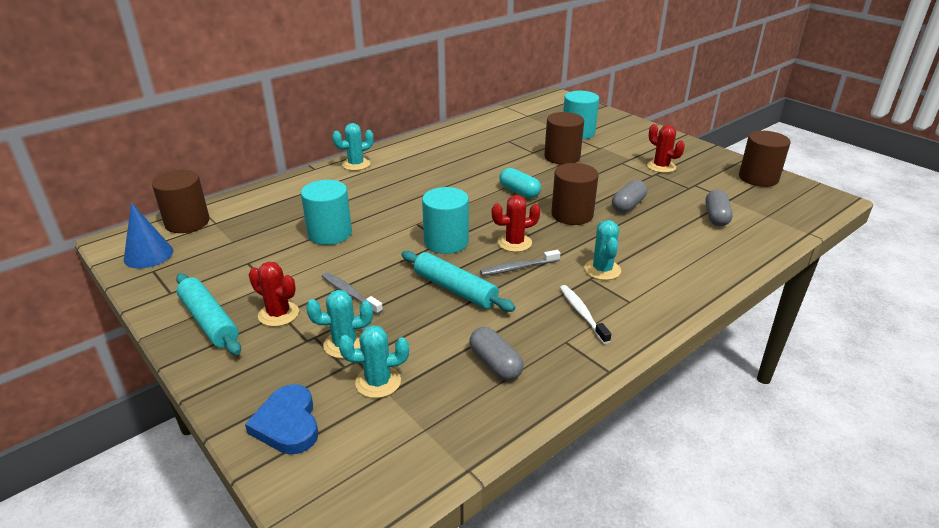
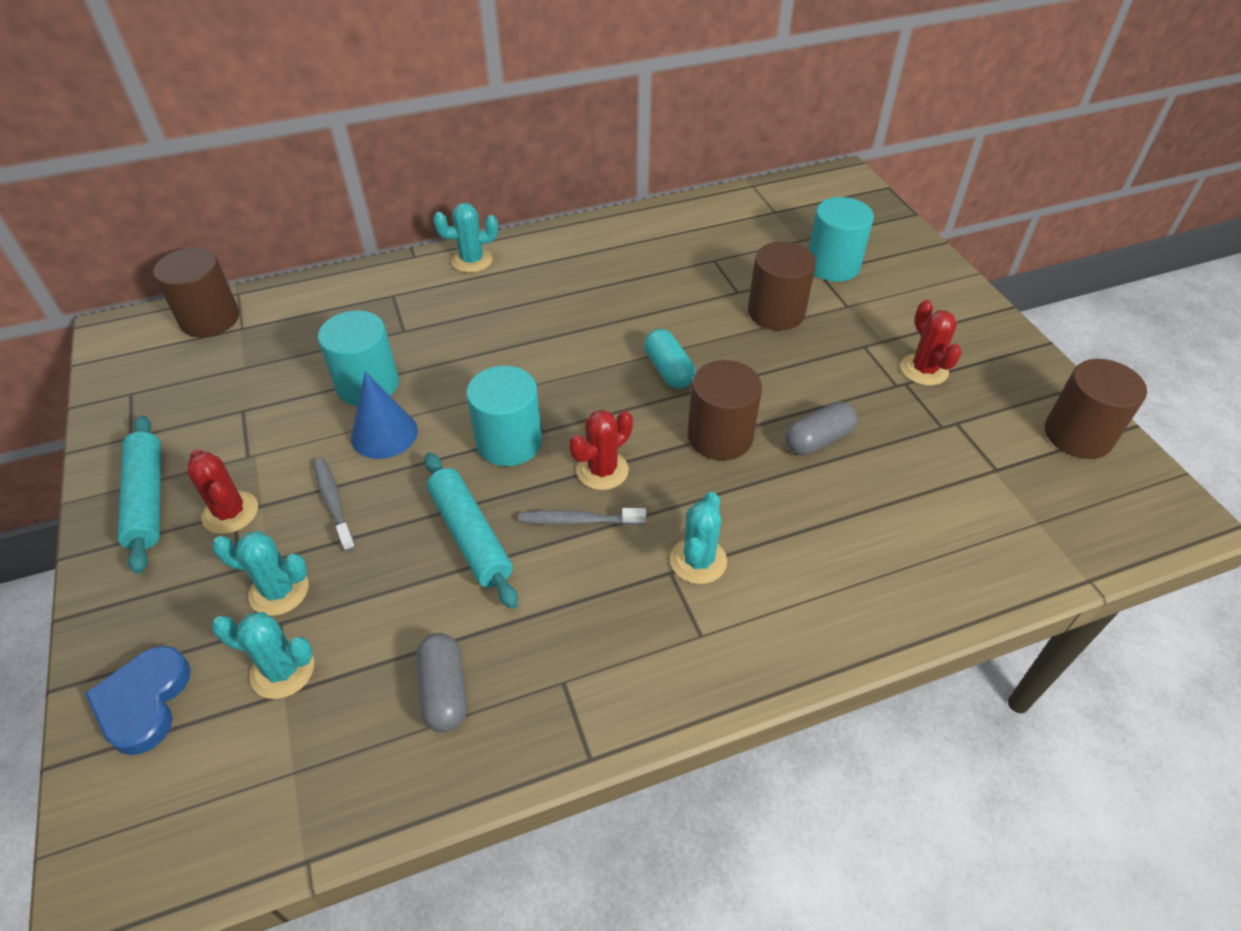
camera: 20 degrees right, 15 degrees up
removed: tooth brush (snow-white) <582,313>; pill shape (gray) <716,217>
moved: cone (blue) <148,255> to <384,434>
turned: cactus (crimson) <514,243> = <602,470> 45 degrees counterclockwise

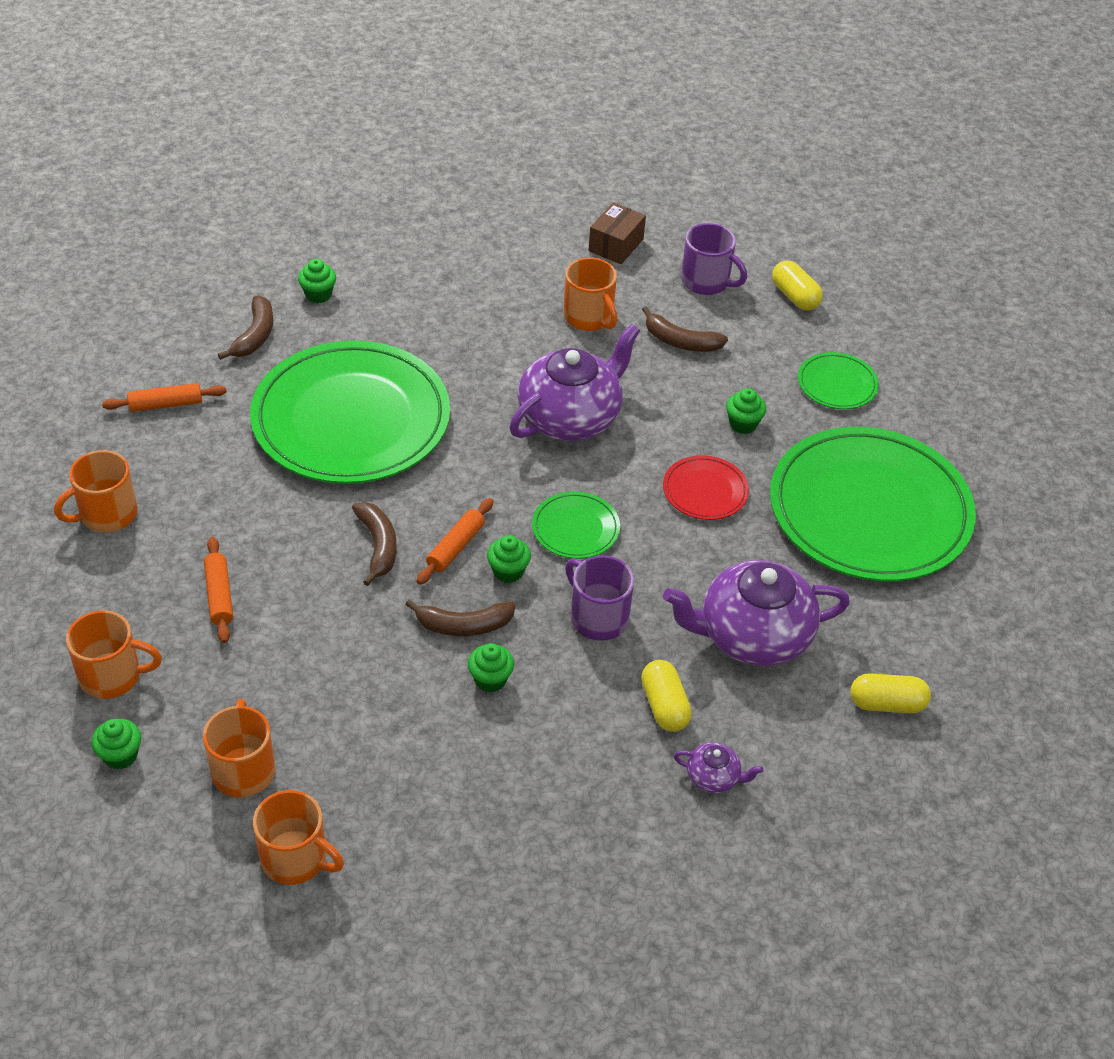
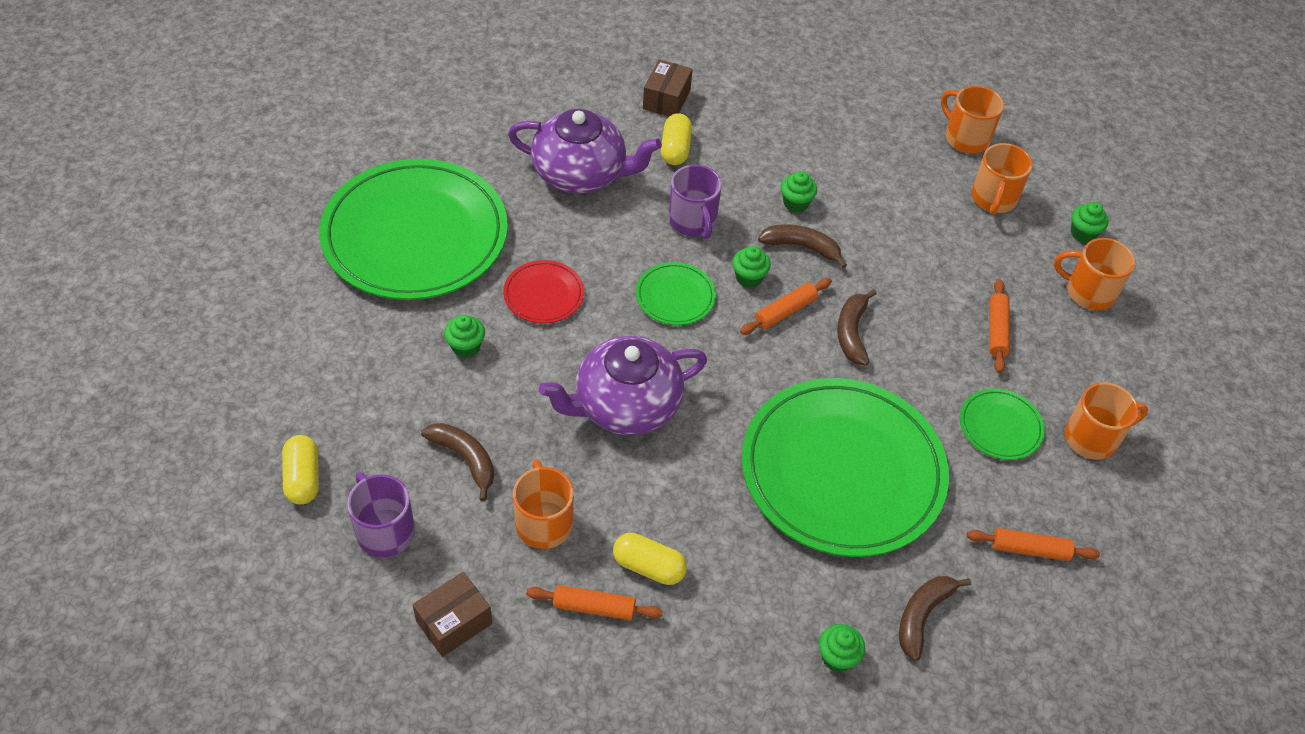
camera: 160 degrees left, 5 degrees up
added: dough roller (orange-coloured) <594,607>
moved: dinner plate (emerald) <837,384> to <1000,426>; pill shape (bright yellow) <887,704> to <649,567>
replaced: teapot (royal purple) <713,777> to package (dark brown) <666,99>

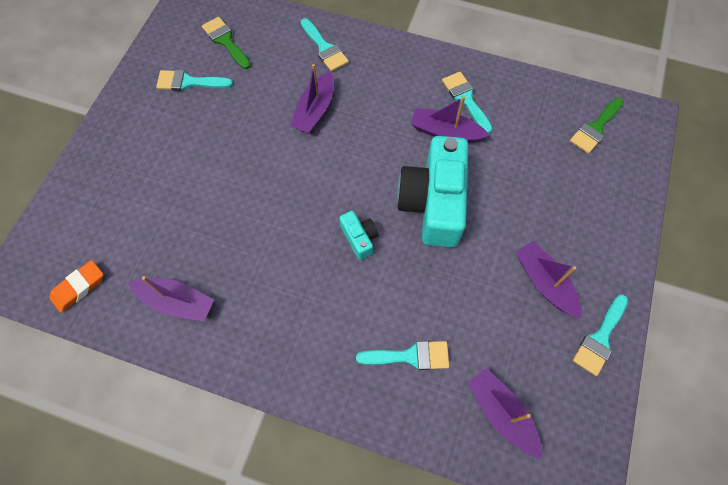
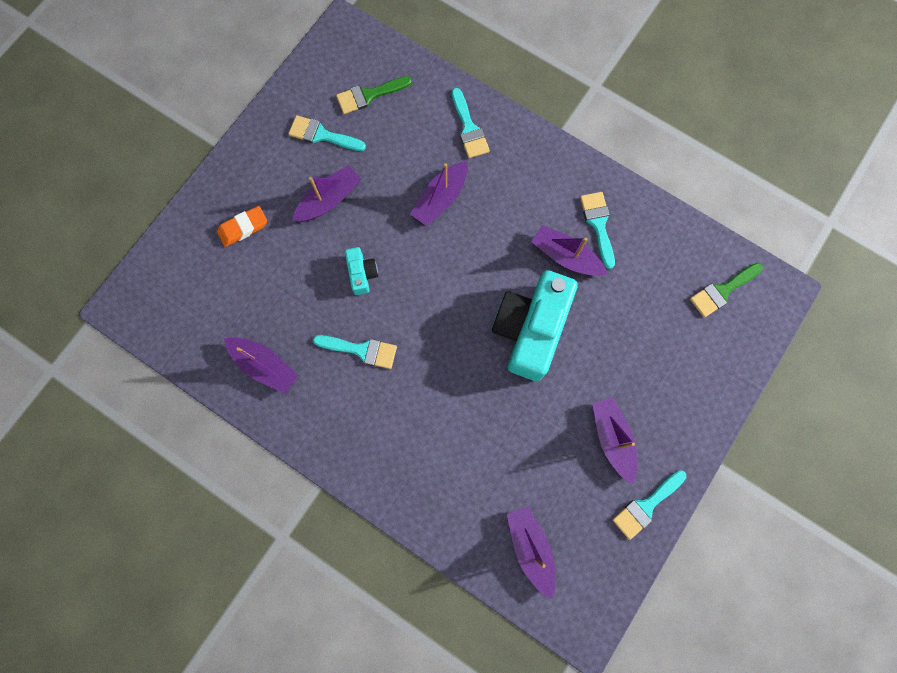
camera: 15 degrees right, 10 degrees up
added: boat (royal purple) <329,200>
moved: gum eraser (orange-coloured) <79,287> to <243,228>; compact camera (turquoise) <359,238> to <362,274>; brush (turquoise) <410,356> to <361,350>
turned: brush (emerald) <226,41> = <369,95> 90 degrees counterclockwise

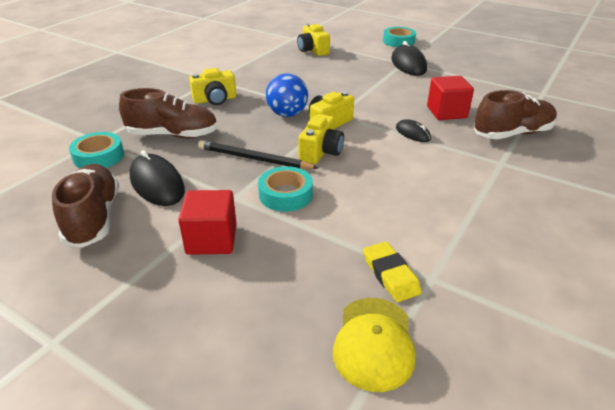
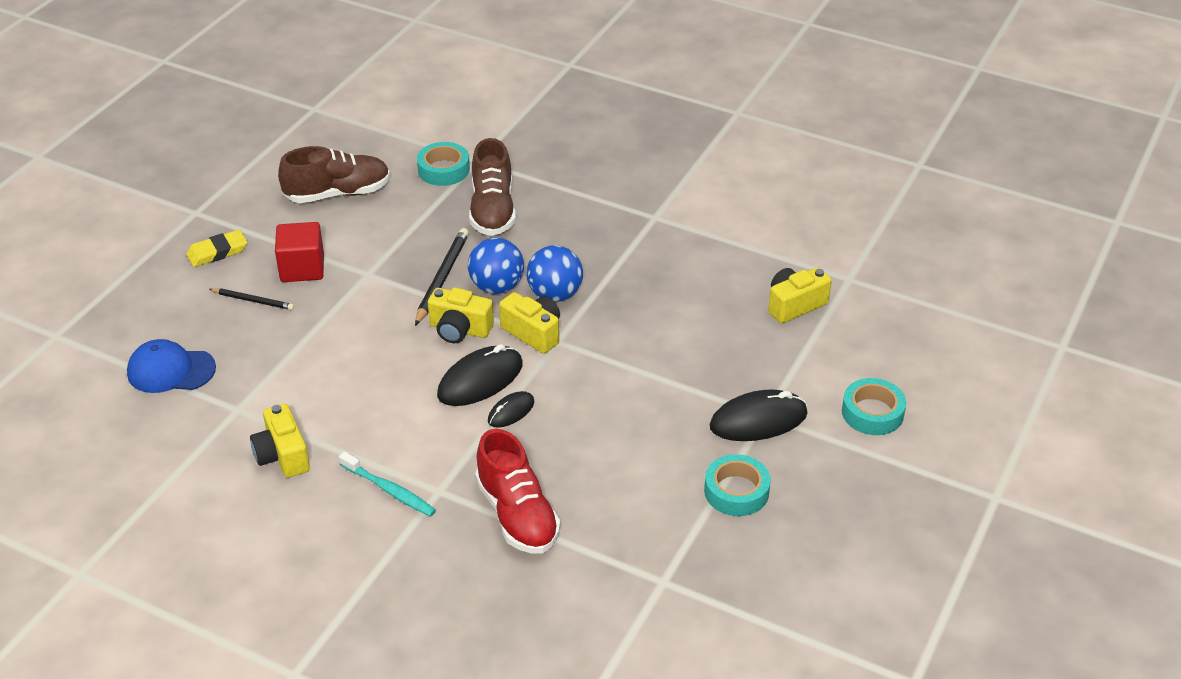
camera: 85 degrees right, 5 degrees up
removed: cube (crimson) <446,112>
added: wooden pencil (ebony) <253,300>; tooth brush (turquoise) <389,490>; sphere (blue) <497,287>
moved: mouse (ebony) <157,184> to <480,380>; compact camera (bright yellow) <215,100> to <282,455>; tape (turquoise) <285,195> to <736,491>; gum eraser (bright yellow) <390,274> to <217,252>
recoloured: baseball cap (bright yellow) <374,342> to baseball cap (blue) <171,370>; shoe (dark brown) <512,134> to shoe (crimson) <517,515>

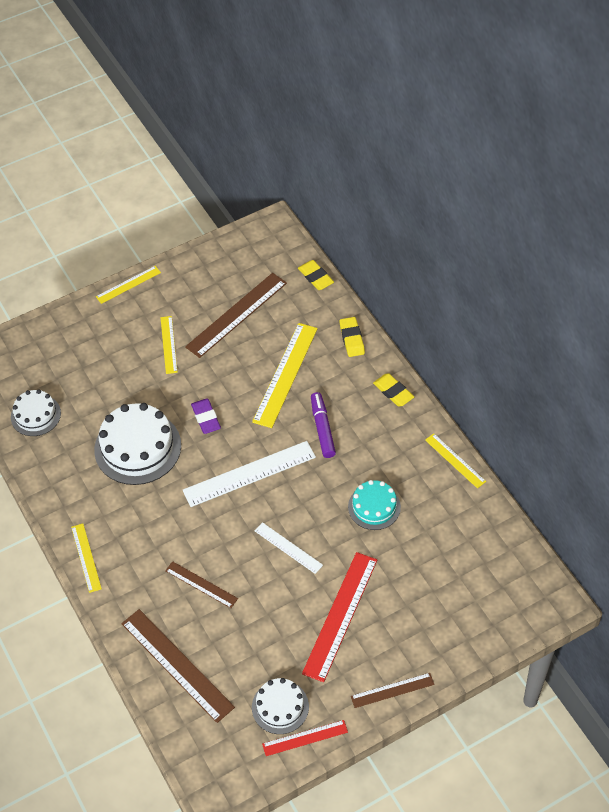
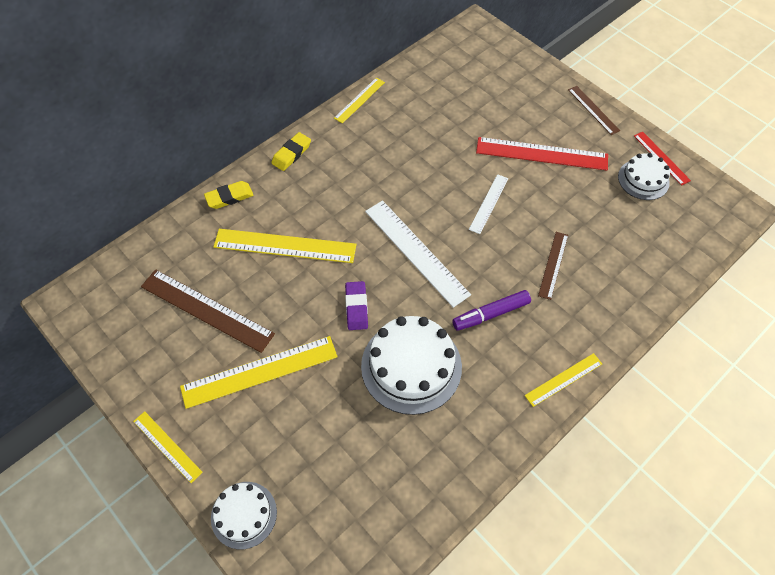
camera: 105 degrees left, 5 degrees up
removed: ruler (dark brown) <177,664>; gum eraser (bright yellow) <315,277>; gateau (turquoise) <374,507>
moved: gateau (snow-white) <35,415> to <244,514>; marker (royal purple) <322,428> to <491,314>
turned: gum eraser (royal purple) <206,418> = <356,307> 60 degrees counterclockwise
resized: ruler (bright yellow) <168,344> = <259,372> x1.79

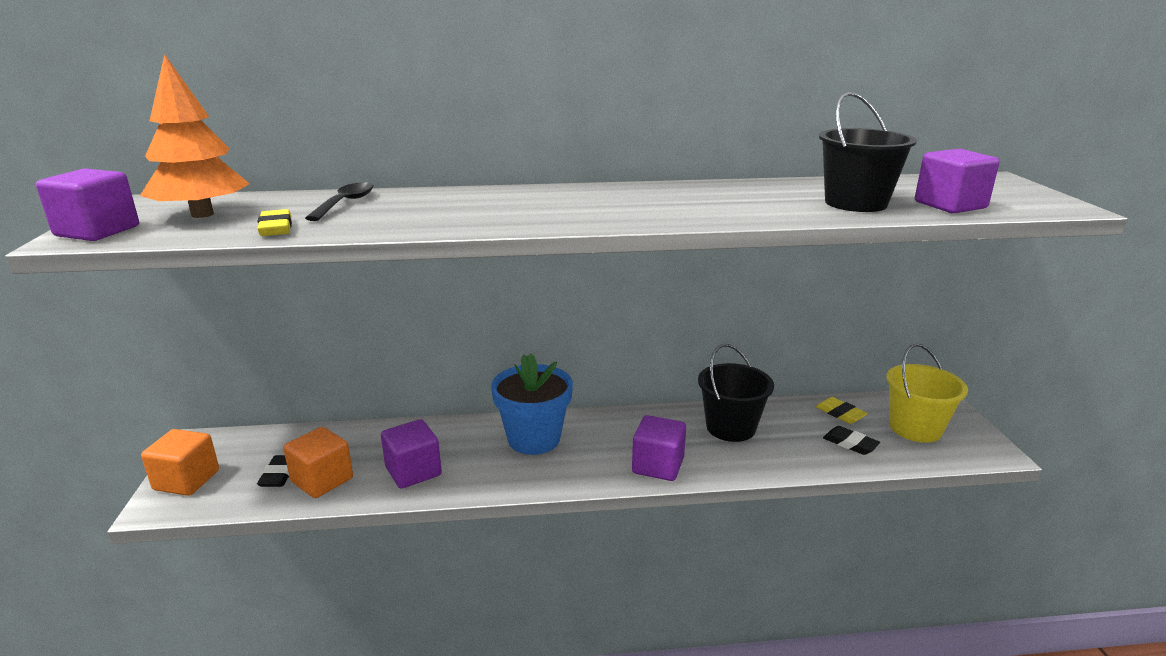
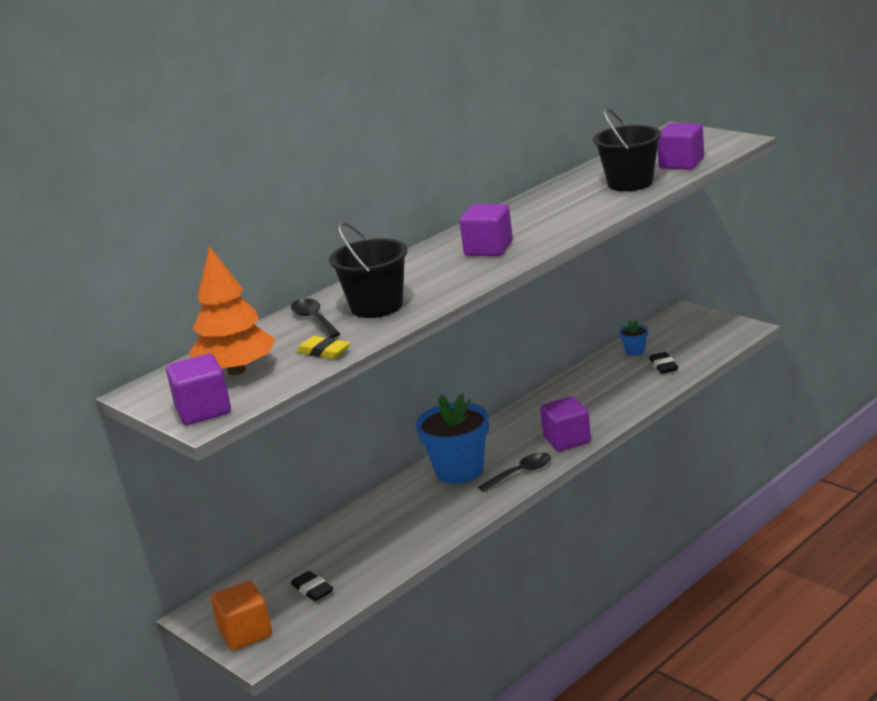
camera: 35 degrees left, 0 degrees up
removed: cube (orange-coloured) <322,480>; sand bucket (bright yellow) <915,428>
added: teaspoon (ebony) <521,473>
moved: cube (royal purple) <413,471> to <488,249>; sand bucket (ebony) <730,427> to <377,306>
replaced: gum eraser (bright yellow) <840,413> to flower pot (blue) <635,351>
turned: gum eraser (ebony) <850,444> = <663,366> 75 degrees clockwise

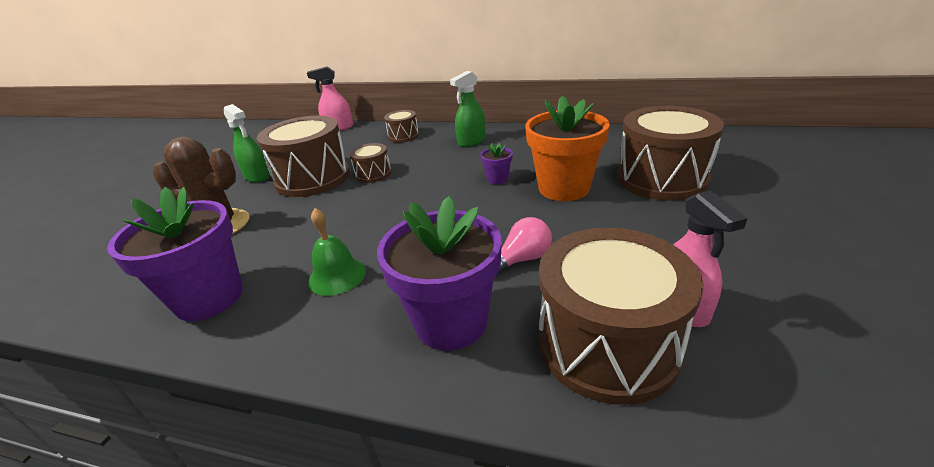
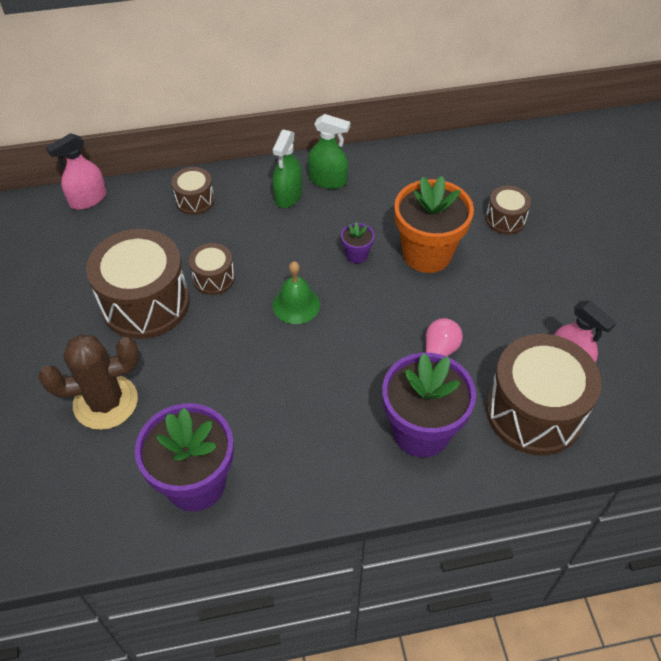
camera: 30 degrees left, 20 degrees up
moved: spray cleaner (emerald) <257,176> to <328,180>; bell (emerald) <337,276> to <296,305>
resized: drum (dark brown) <661,179> = <505,219> x0.49

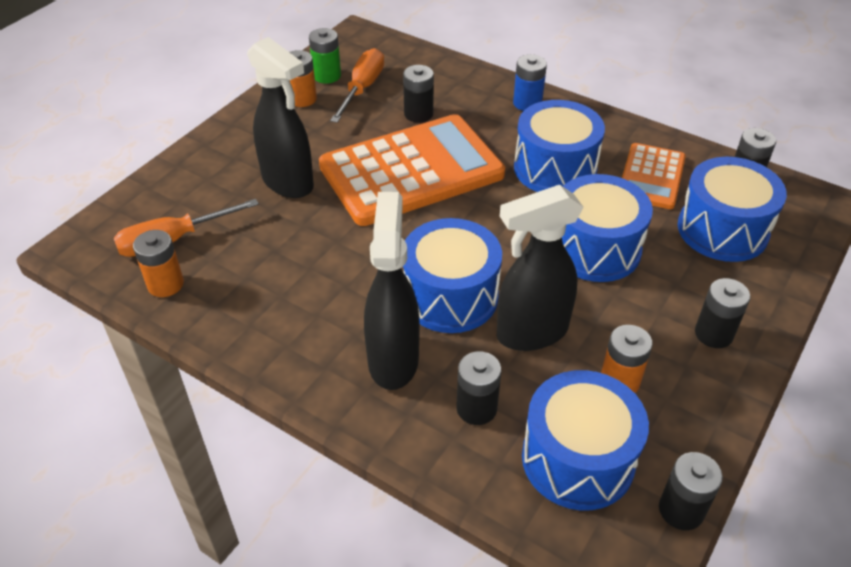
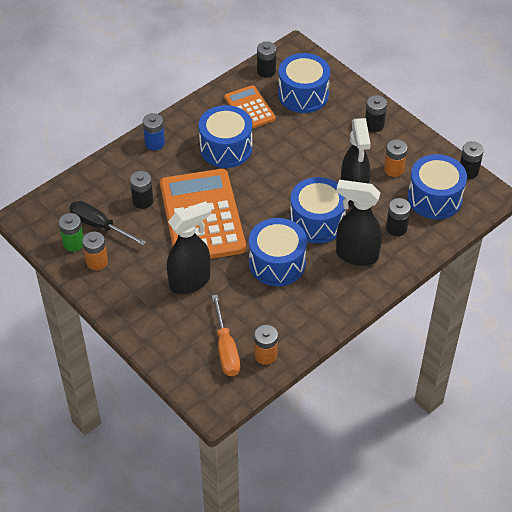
camera: 75 degrees left, 5 degrees up
moved: drum (blue) <595,249> to <277,263>
recoloured: hand screwdriver (orange-coloured) <362,88> to hand screwdriver (ebony) <99,226>
turned: adding machine (orange-coloured) <651,177> = <249,108> 150 degrees counterclockwise

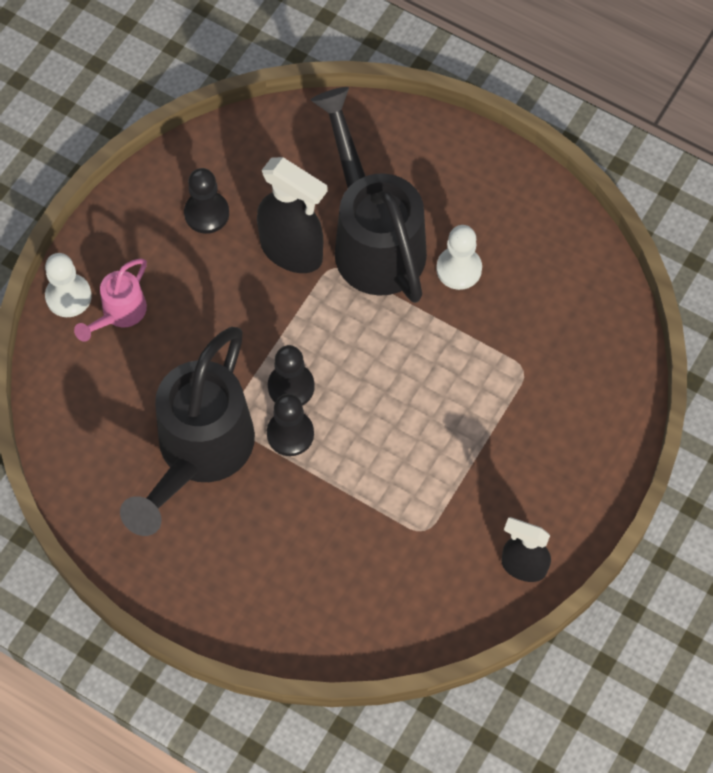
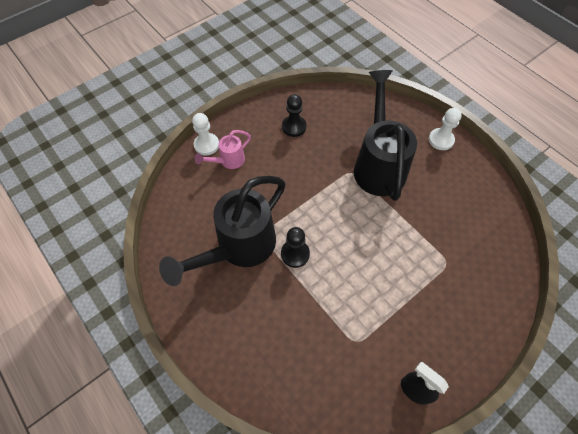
camera: 20 degrees right, 5 degrees down
removed: spray cleaner (ebony) <292,252>; pawn (ebony) <291,386>
moved: pawn (snow-white) <459,269> to <441,140>

